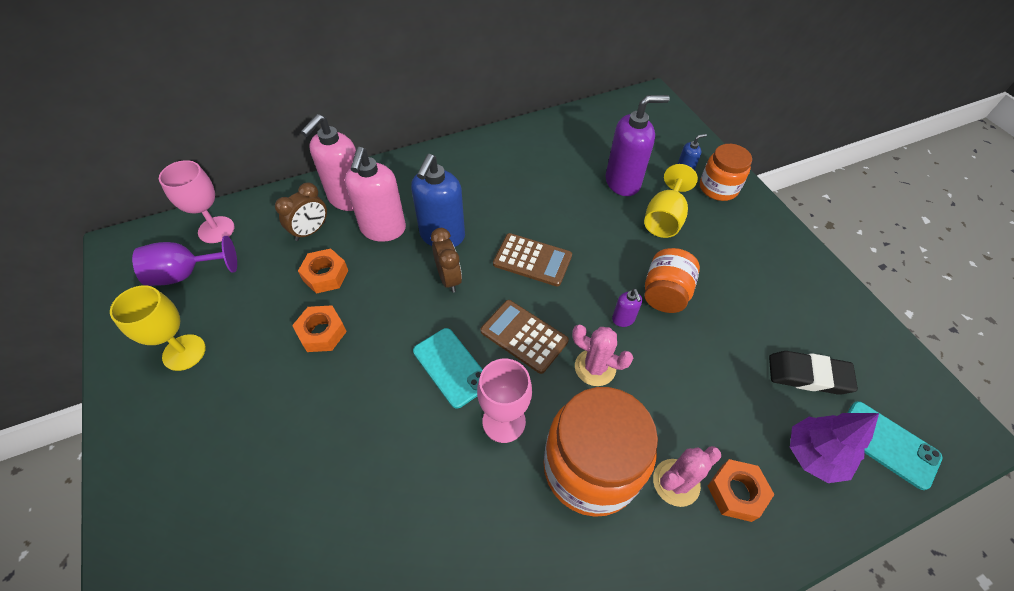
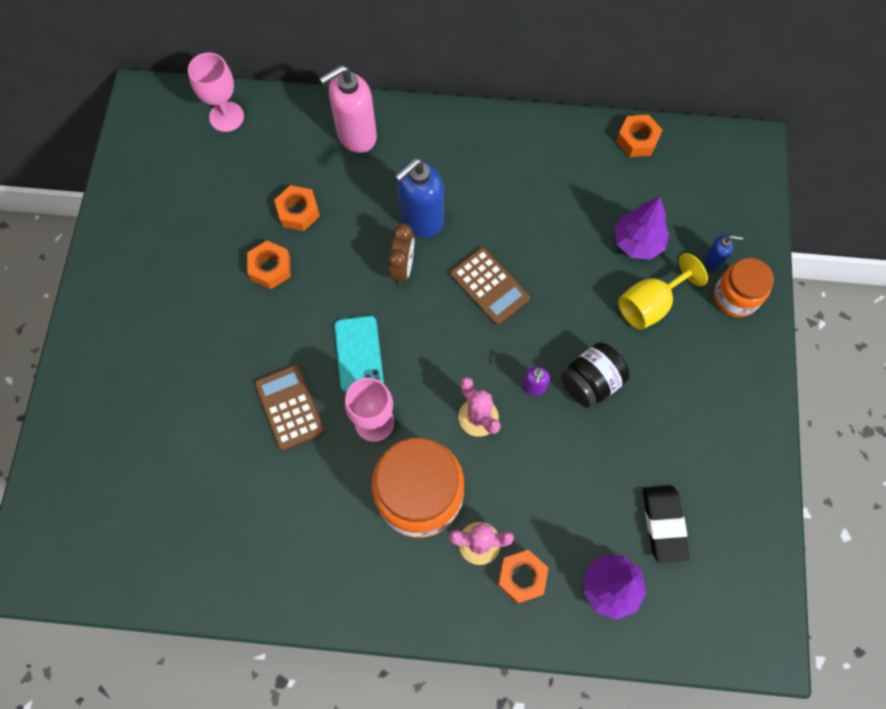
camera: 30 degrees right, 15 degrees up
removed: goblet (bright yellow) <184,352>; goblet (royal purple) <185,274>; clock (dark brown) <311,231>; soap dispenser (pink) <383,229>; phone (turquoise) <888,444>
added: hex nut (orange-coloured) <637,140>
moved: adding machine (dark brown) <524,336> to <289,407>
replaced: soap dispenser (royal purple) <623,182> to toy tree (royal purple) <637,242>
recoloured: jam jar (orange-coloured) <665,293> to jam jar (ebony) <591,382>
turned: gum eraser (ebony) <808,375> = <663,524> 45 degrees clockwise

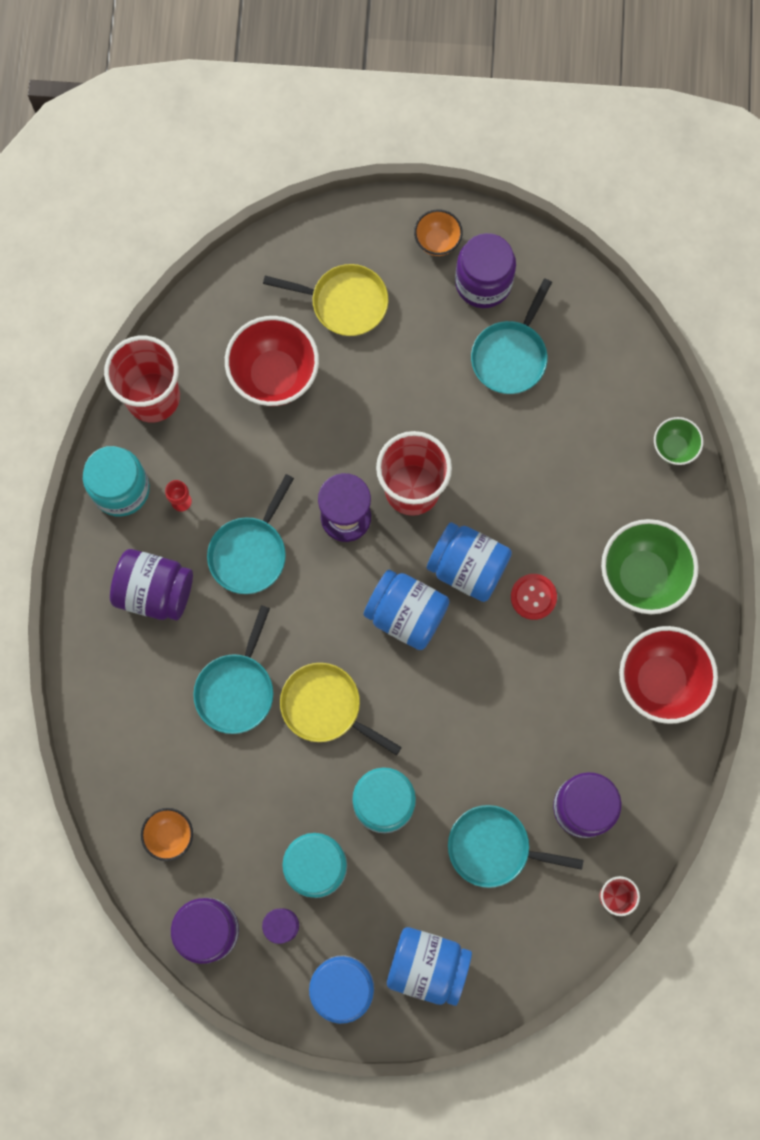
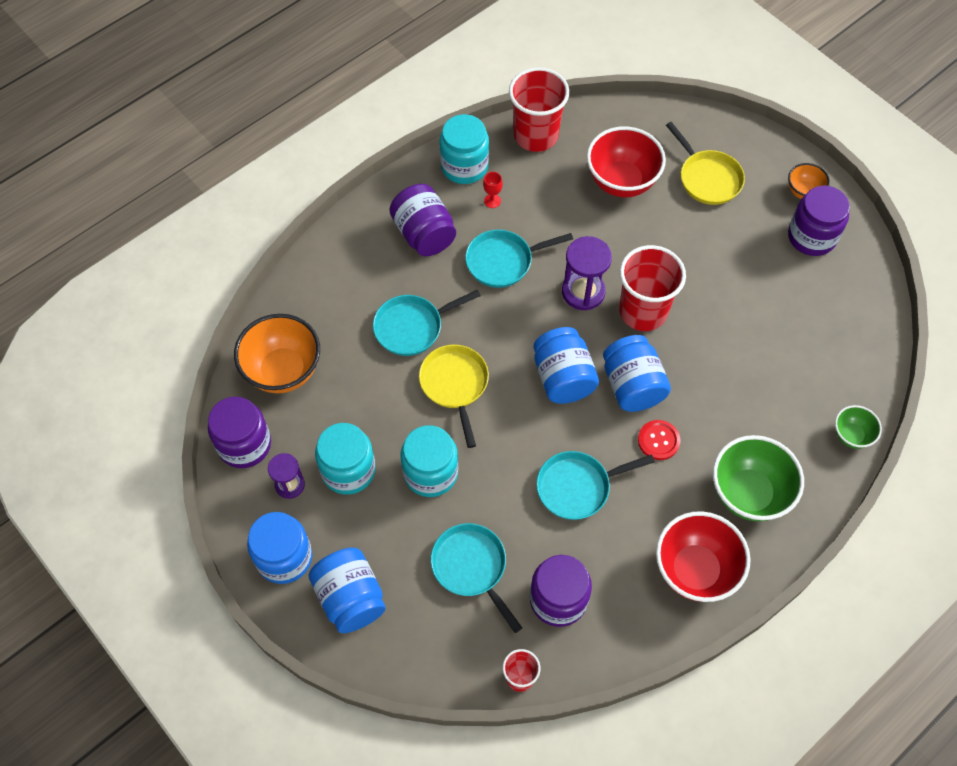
camera: 45 degrees right, 15 degrees down
moved: pan (turquoise) <511,355> to <578,487>
resized: deep dish (orange-coloured) <170,835> = <283,371> x1.89

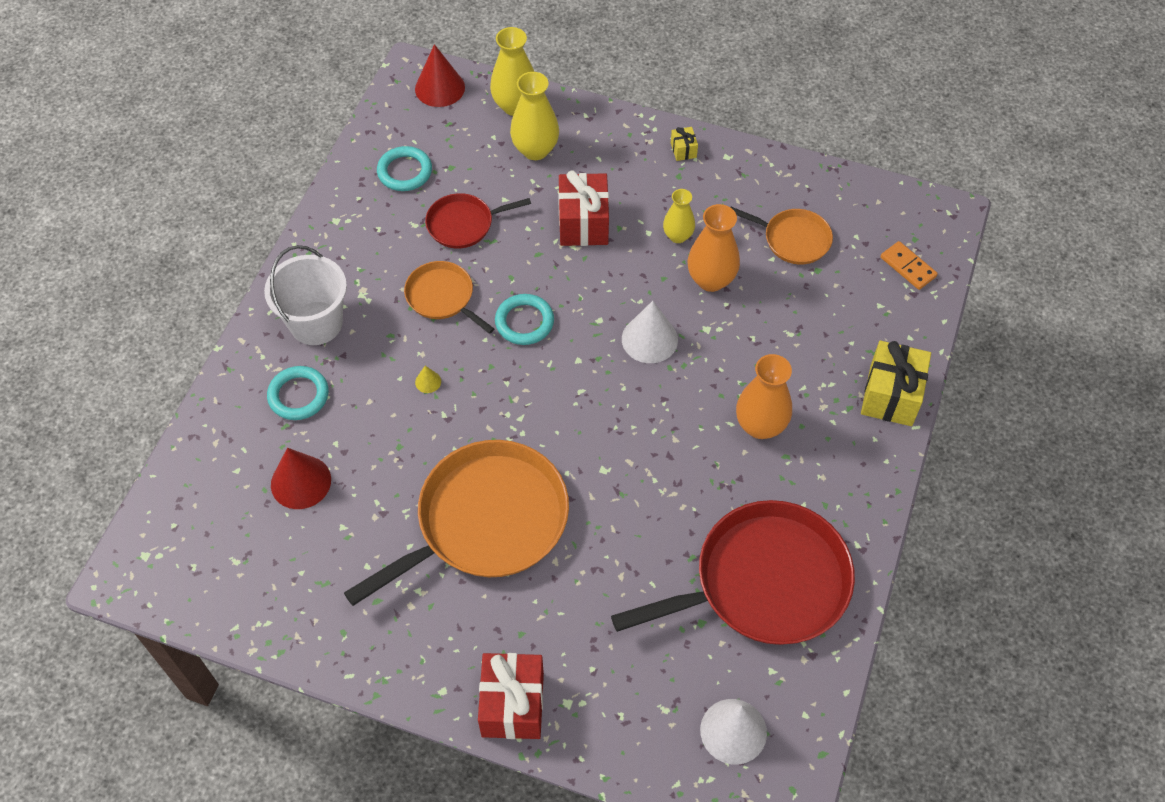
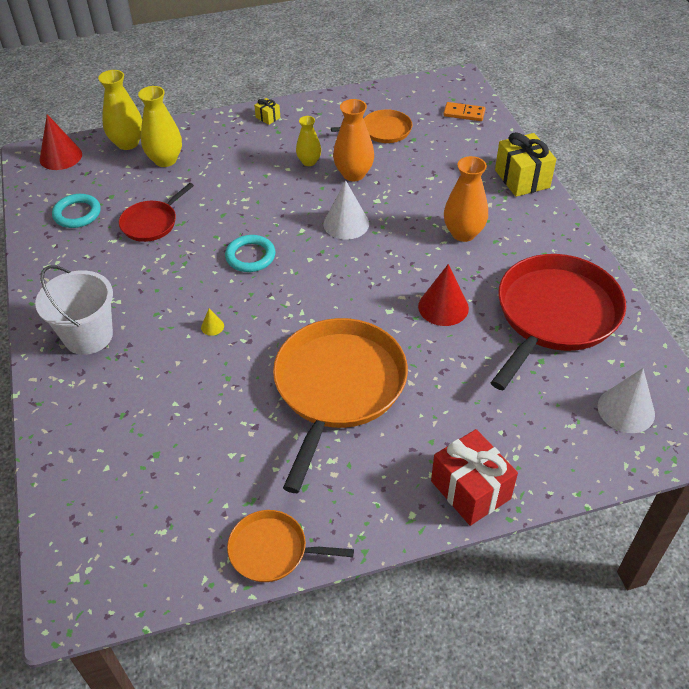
camera: 35 degrees left, 10 degrees down
removed: hoop (turquoise) <298,395>; present (crimson) <583,223>
moved: cone (crimson) <301,482> to <443,307>; pan (orange-coloured) <442,297> to <272,550>

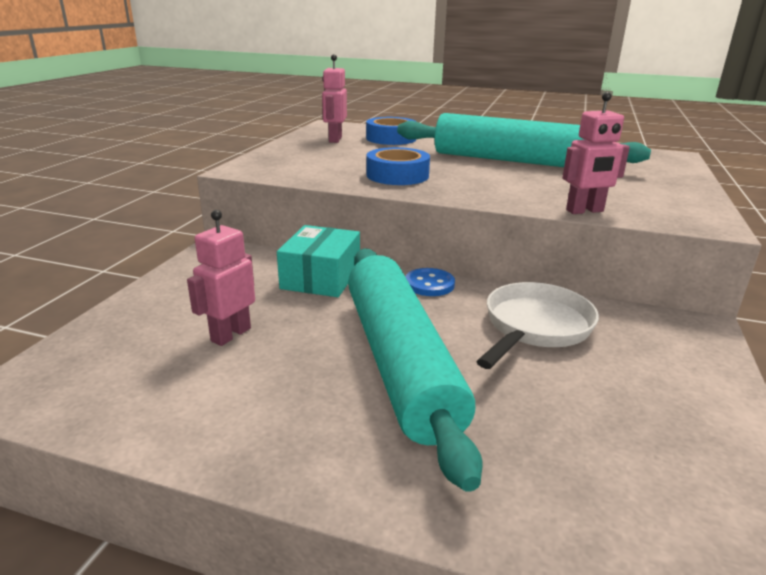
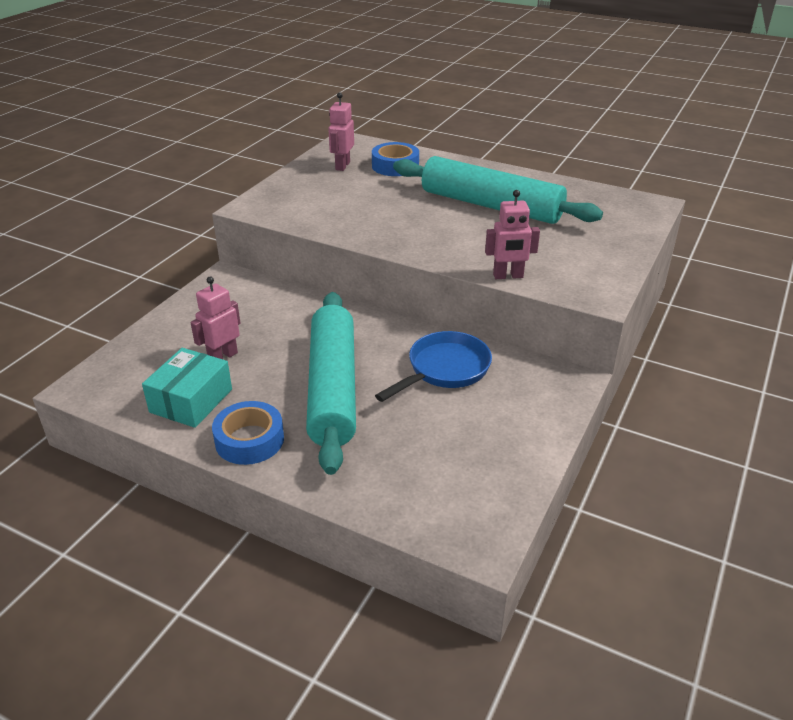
camera: 10 degrees right, 10 degrees up
removed: button (blue) <429,284>
moved: package (turquoise) <321,277> to <191,400>; tape (blue) <397,175> to <249,440>
recoloured: pan (snow-white) <535,327> to pan (blue) <444,370>

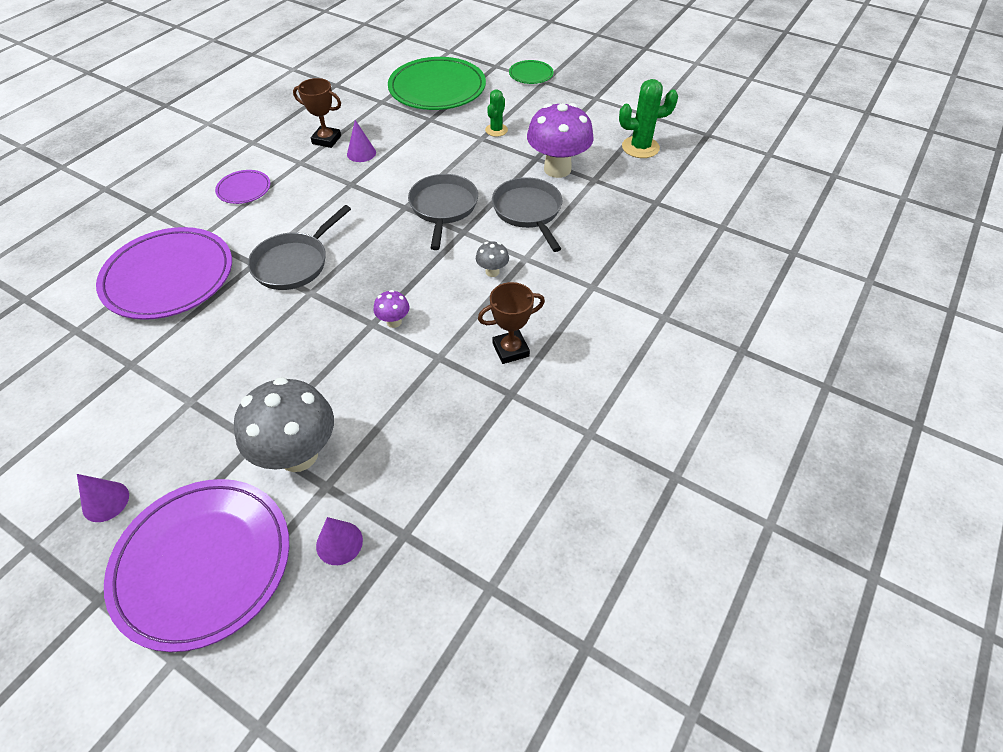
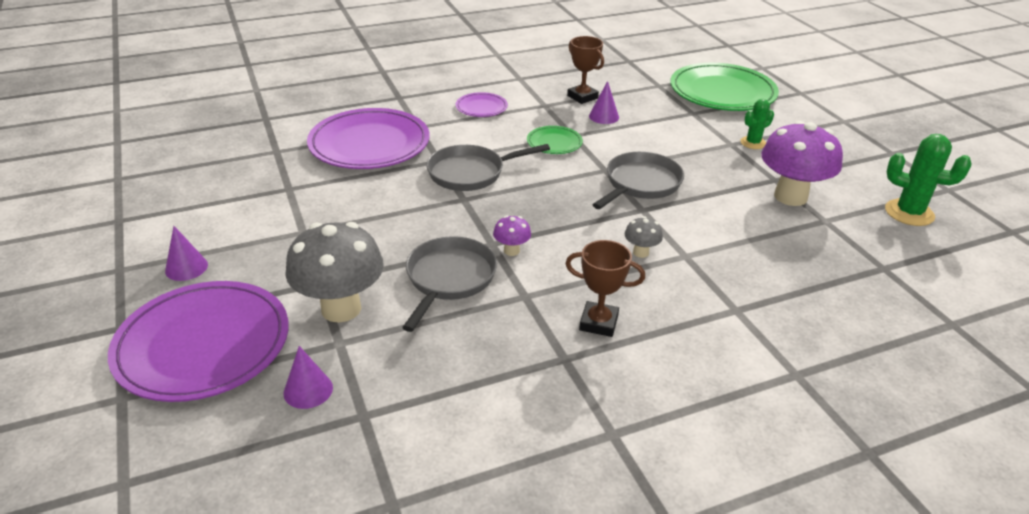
camera: 35 degrees right, 15 degrees down
moved: pan (gray) <528,212> to <449,279>; dinner plate (emerald) <531,74> to <554,143>

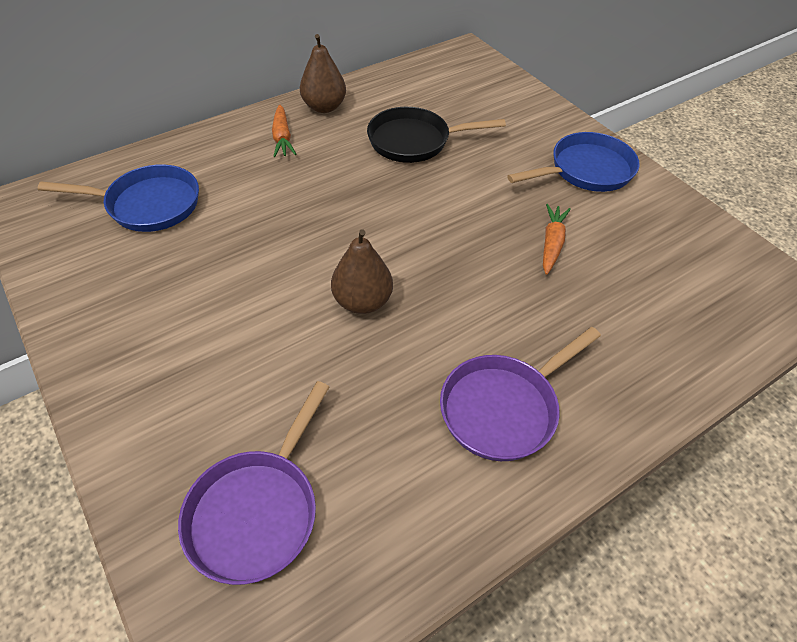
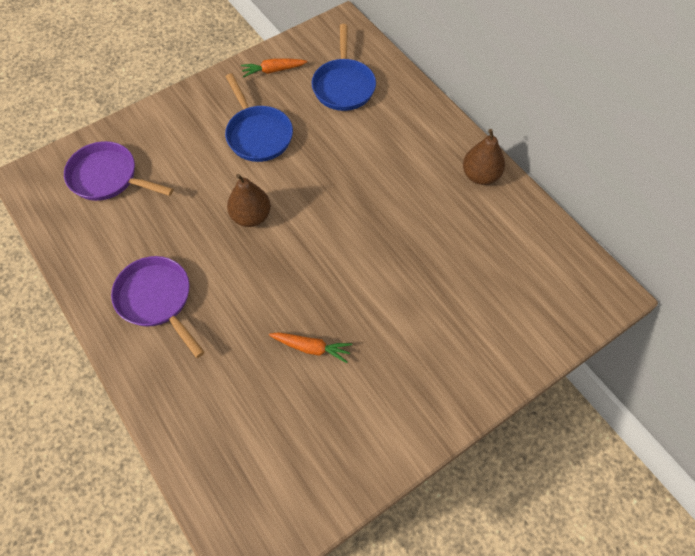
camera: 90 degrees right, 10 degrees up
removed: pan (ebony) <414,141>
moved: carrot (orange-coloured) <282,137> to <273,70>; pan (blue) <586,170> to <258,134>

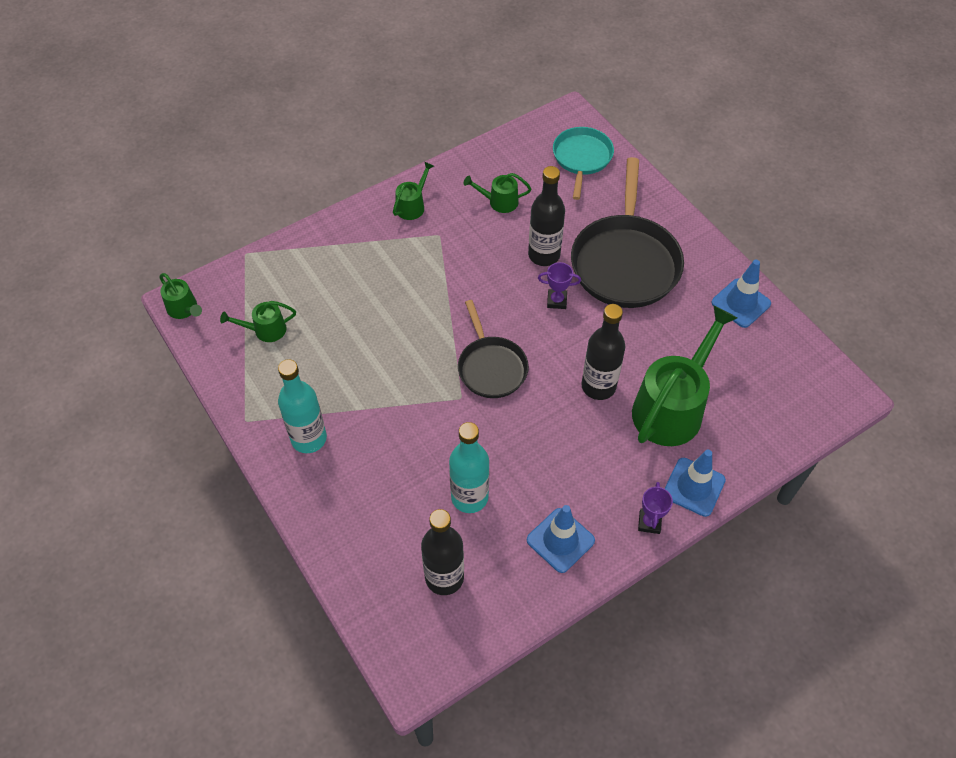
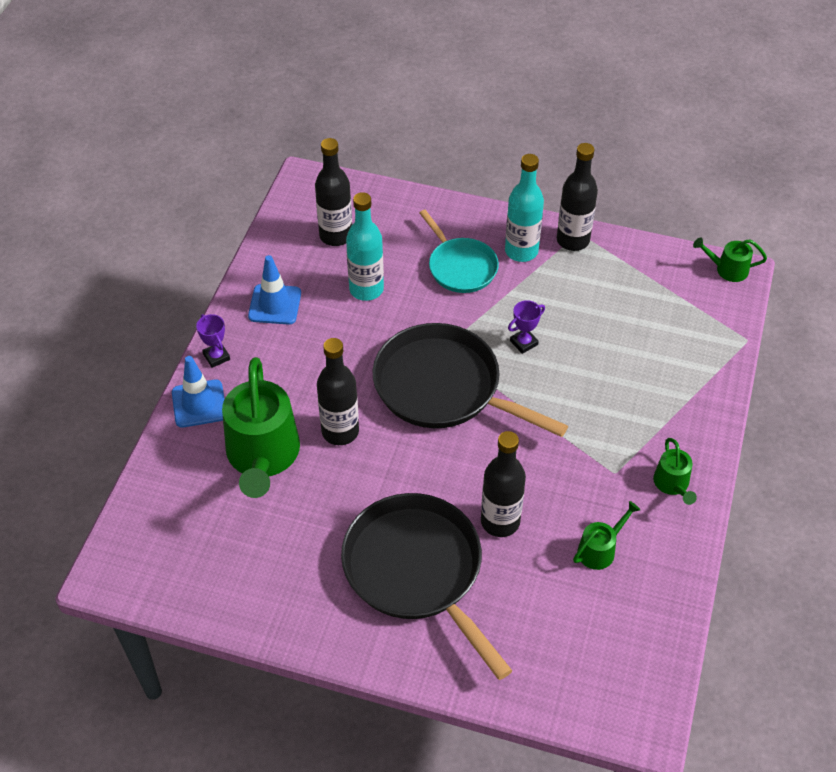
camera: 140 degrees right, 5 degrees down
removed: sprinkling can (emerald) <265,330>; traffic cone (blue) <741,303>
added: bottle (ebony) <573,240>
moved: award cup (royal purple) <557,301> to <524,343>; pan (turquoise) <582,158> to <460,267>
resized: pan (ebony) <491,367> = <443,387> x1.69

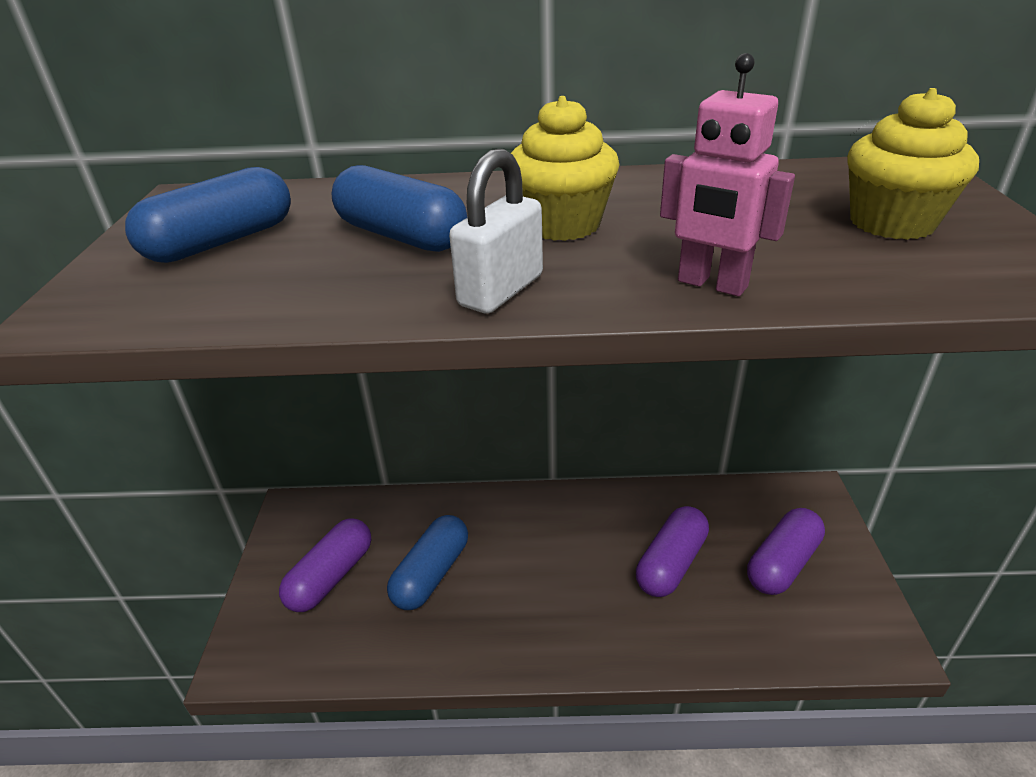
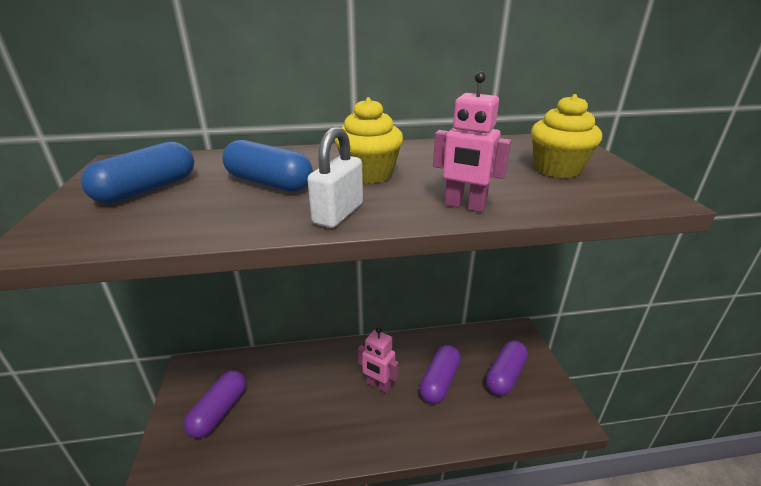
camera: 10 degrees left, 5 degrees down
removed: pill shape (blue) <431,574>
added: toy robot (pink) <378,385>

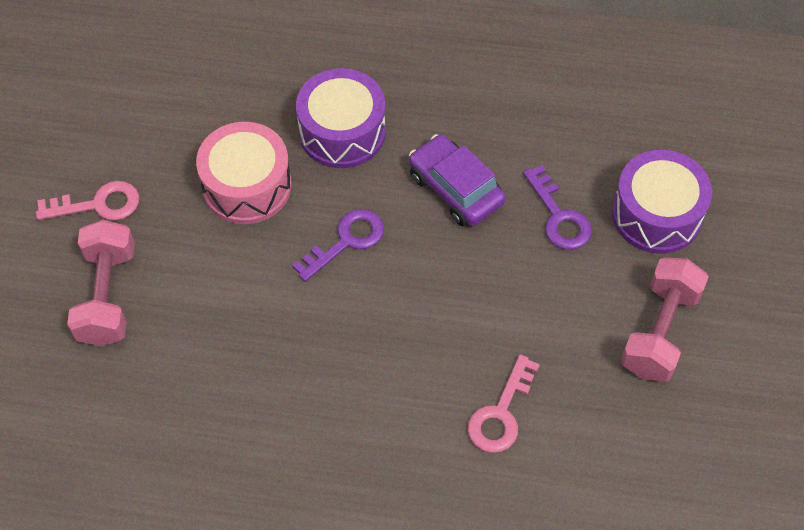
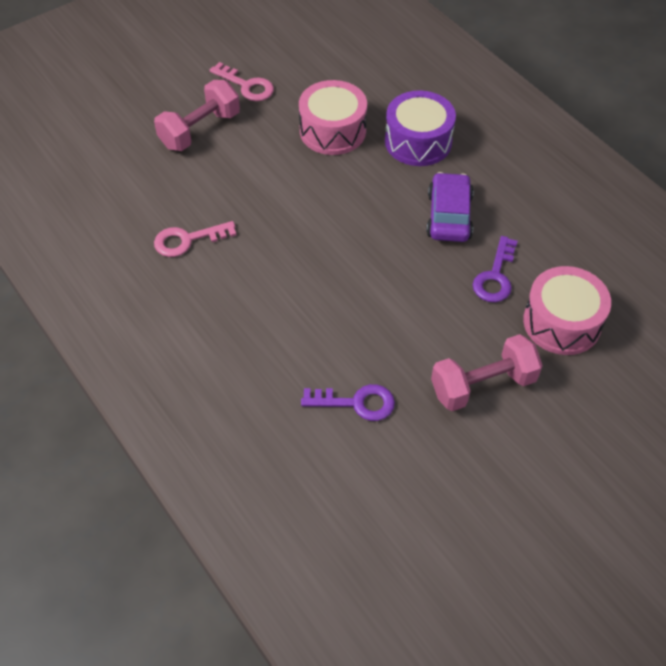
camera: 45 degrees right, 5 degrees down
moved: key (royal purple) <346,241> to <356,403>; key (pink) <501,413> to <188,240>
recoloured: drum (royal purple) <656,214> to drum (pink) <562,322>

